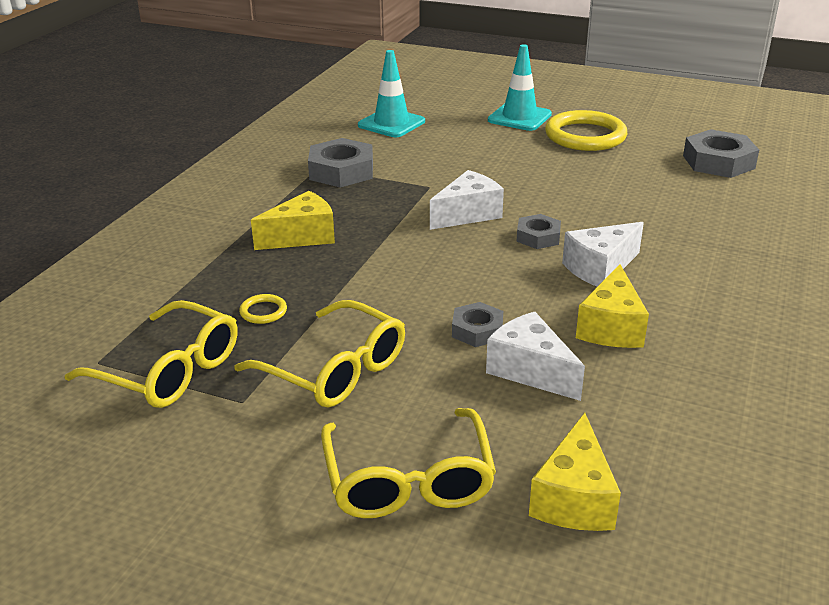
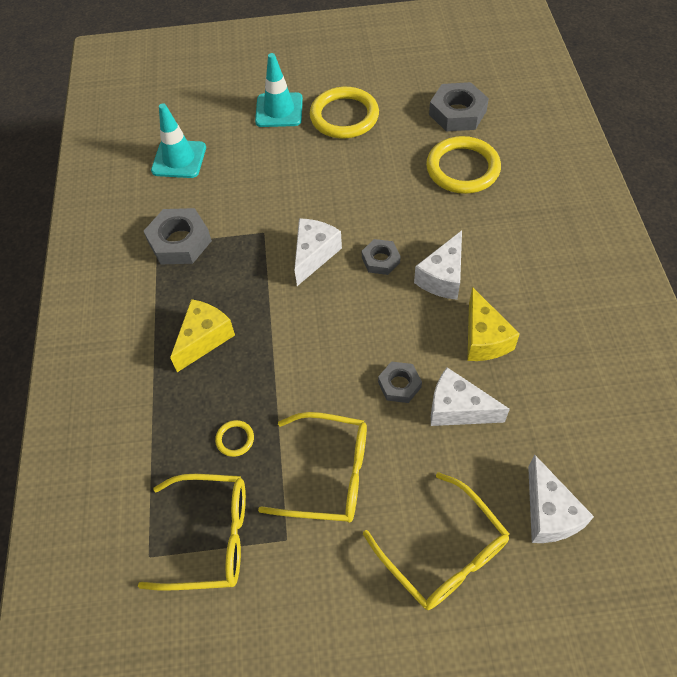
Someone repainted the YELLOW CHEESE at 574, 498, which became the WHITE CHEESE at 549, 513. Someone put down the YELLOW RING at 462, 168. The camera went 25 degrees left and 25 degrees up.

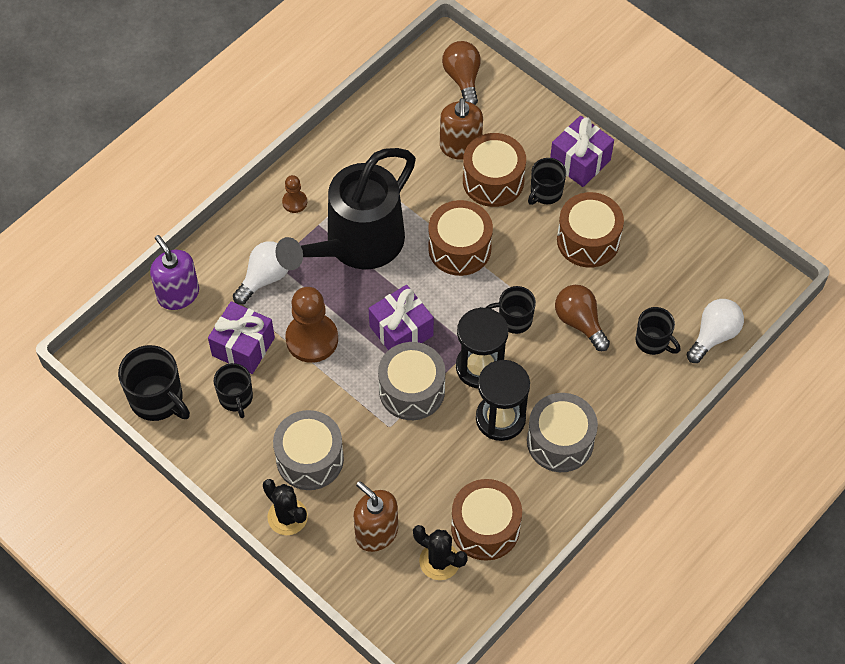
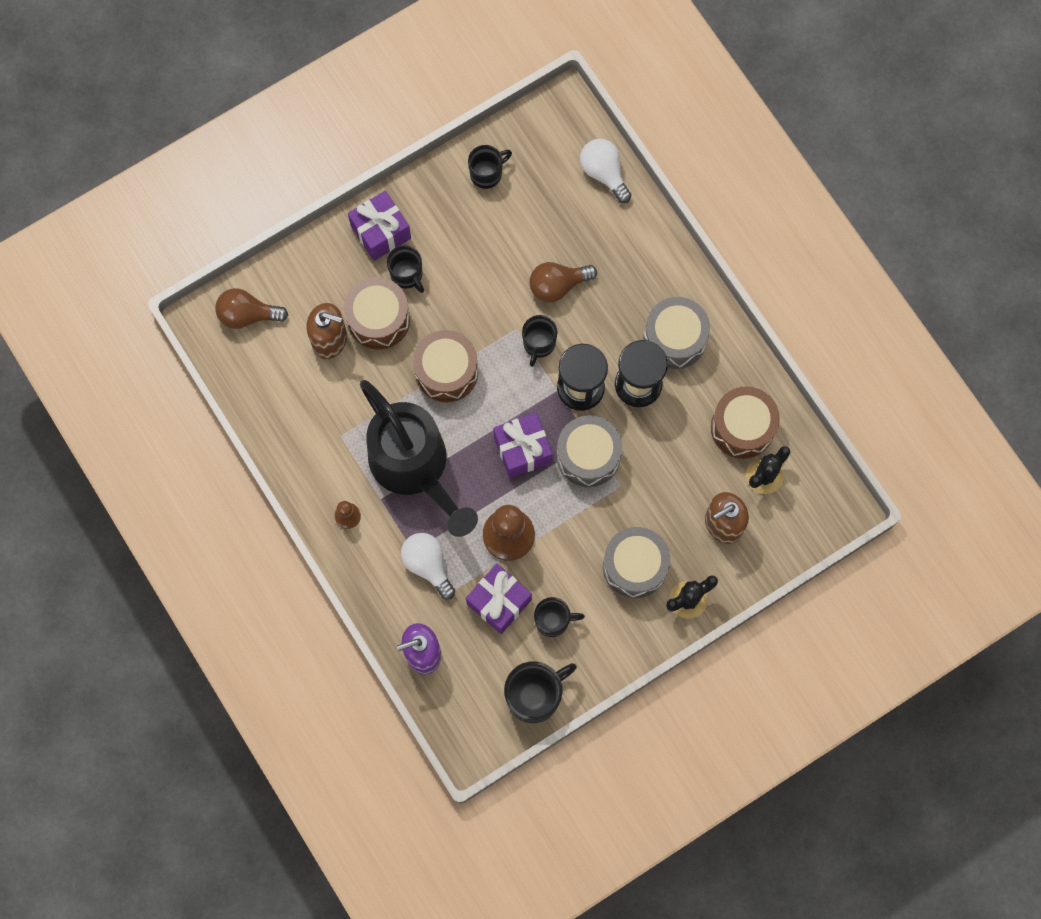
Someone took away the BROWN DRUM at 588, 240. Someone carried the BLACK MUG from 653, 341 to 487, 173. The camera went 75 degrees left and 15 degrees up.

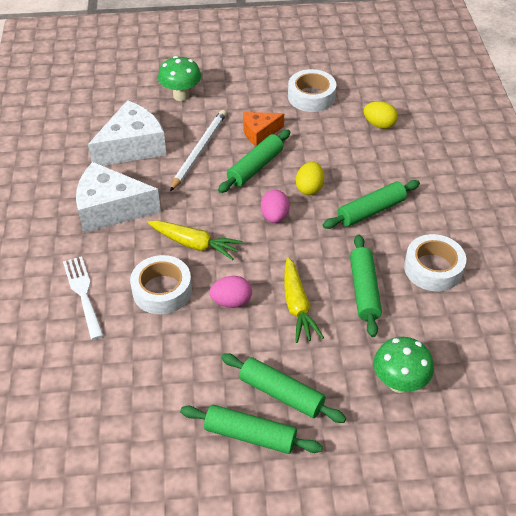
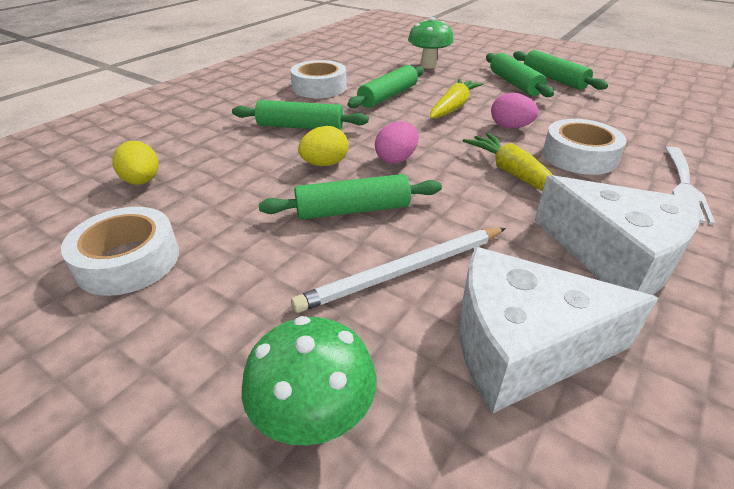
Someone took away the ORANGE CHEESE at 259, 133. The camera went 140 degrees left and 10 degrees down.

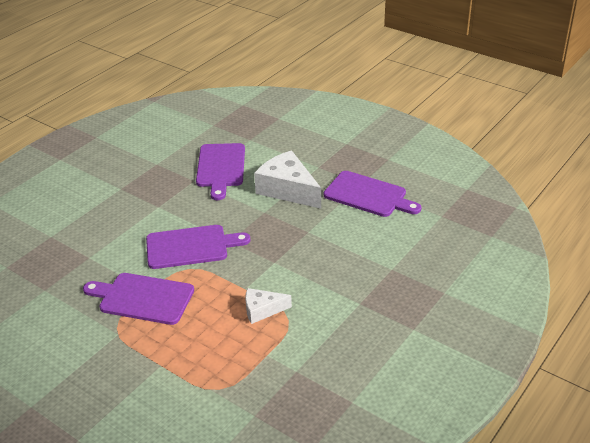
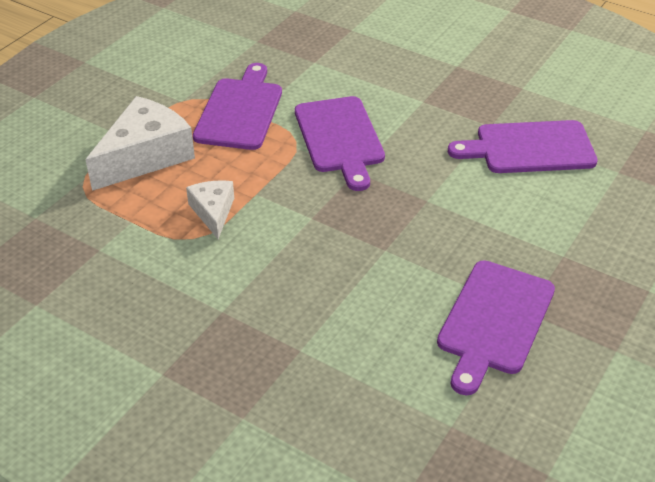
Someone carried the WHITE CHEESE from 287, 189 to 145, 156. The camera went 85 degrees right and 5 degrees up.

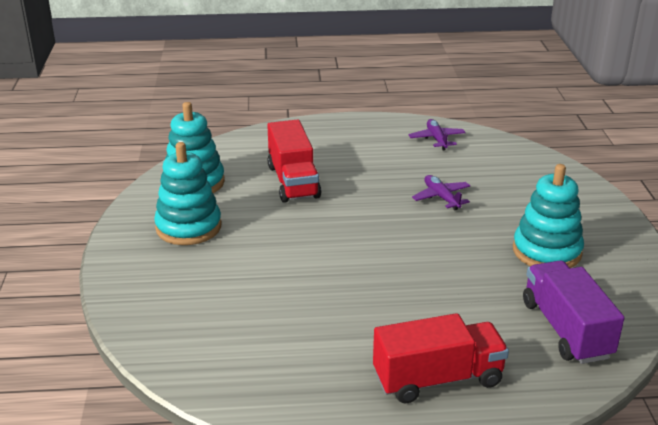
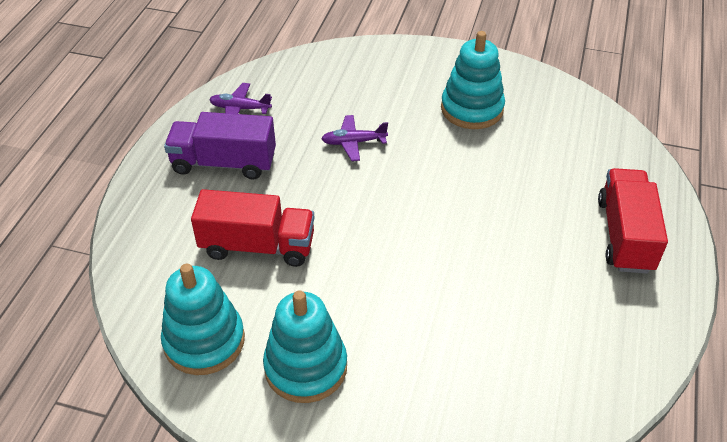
Someone carried the PURPLE TRUCK from 566, 329 to 224, 163. The camera went 70 degrees left and 15 degrees up.

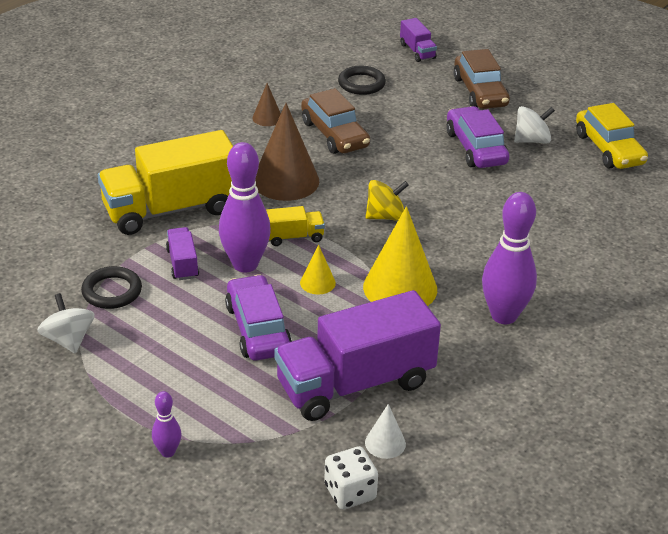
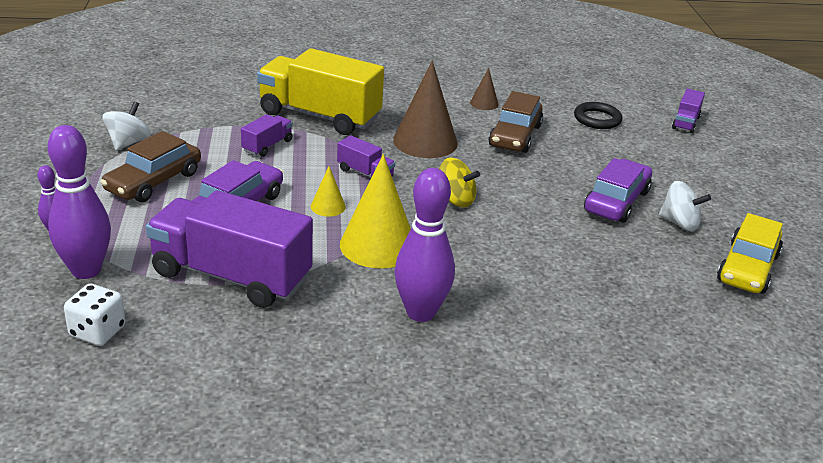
Someone carried the BROWN CAR from 480, 92 to 153, 182. Someone carried the PURPLE BOWLING PIN from 245, 264 to 86, 270. Someone repainted the YELLOW TRUCK at 293, 237, which became the PURPLE TRUCK at 365, 173. Someone took away the BLACK RING at 112, 291. Someone took away the WHITE CONE at 385, 443. The camera went 45 degrees right and 5 degrees down.

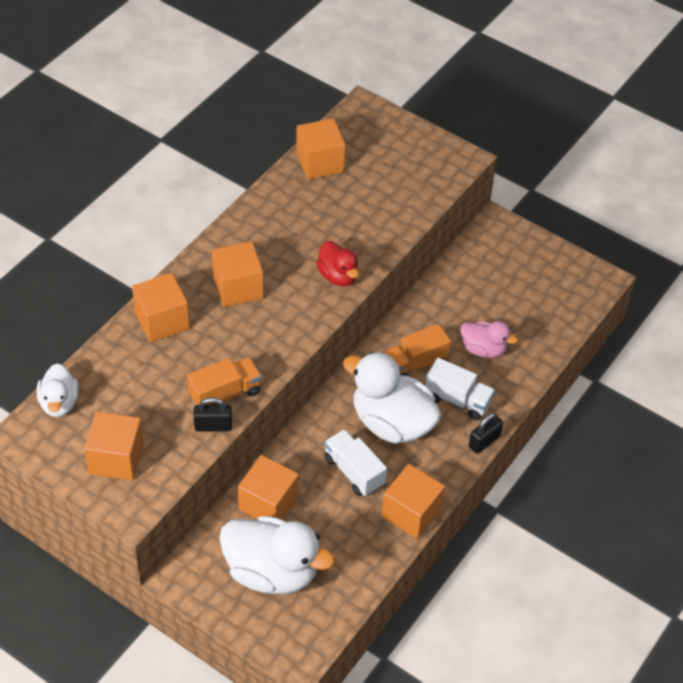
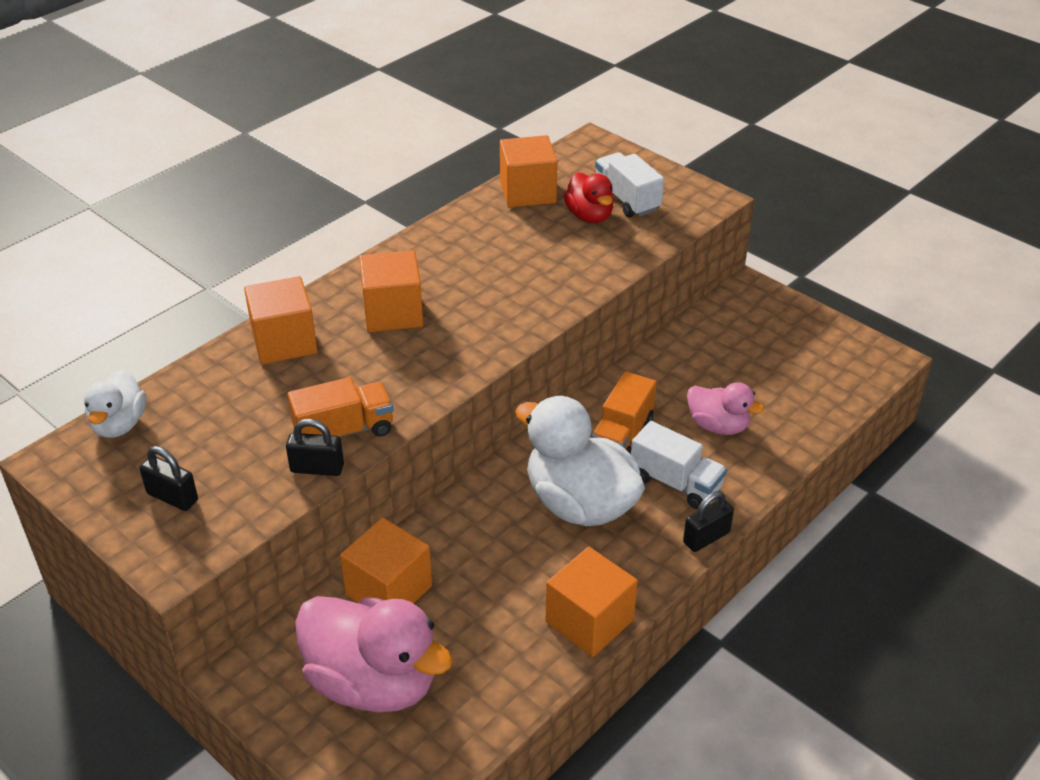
Someone carried the RED DUCK from 338, 276 to 589, 216. Someone rotated the ORANGE TRUCK at 414, 364 by 45 degrees counterclockwise. Someone swapped the ORANGE CUBE at 116, 458 for the BLACK PADLOCK at 172, 497. Someone carried the WHITE TRUCK from 354, 472 to 627, 199. Someone repainted the WHITE DUCK at 272, 572, which became the PINK DUCK at 373, 682. The camera went 10 degrees right and 10 degrees down.

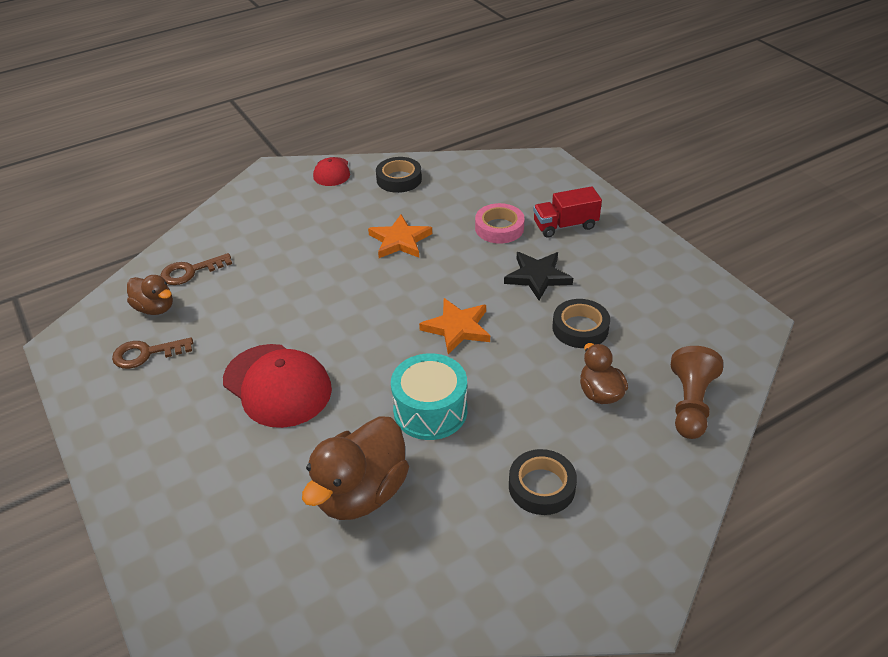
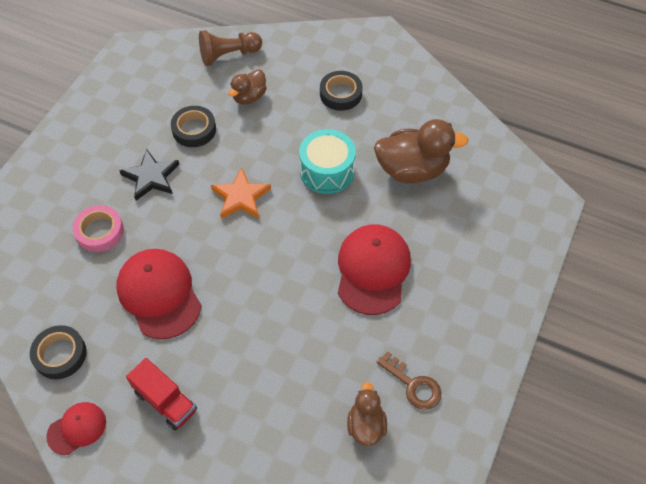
Someone carried the RED TRUCK from 565, 225 to 165, 401. Someone swapped the ORANGE STAR at 400, 240 for the RED CAP at 159, 294. Someone took away the BROWN KEY at 190, 271. The camera went 125 degrees left and 15 degrees up.

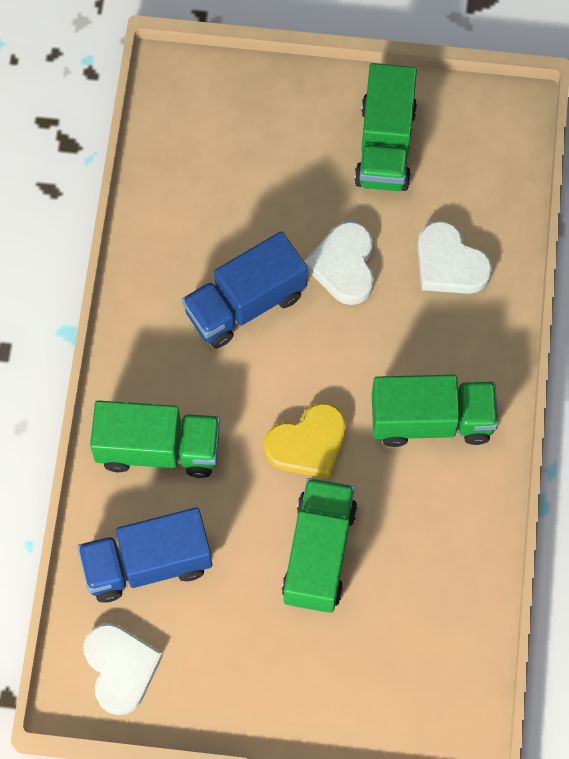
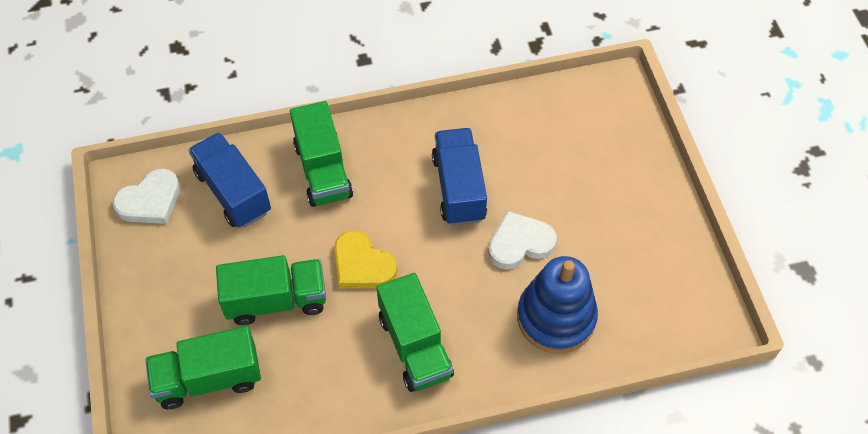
Someone carried the GREEN TRUCK from 385, 145 to 209, 378. Someone swapped the WHITE HEART at 449, 264 for the BLUE STACKING TOY at 556, 317. Someone rotated the BLUE TRUCK at 245, 304 by 45 degrees clockwise. The camera went 70 degrees right and 10 degrees down.

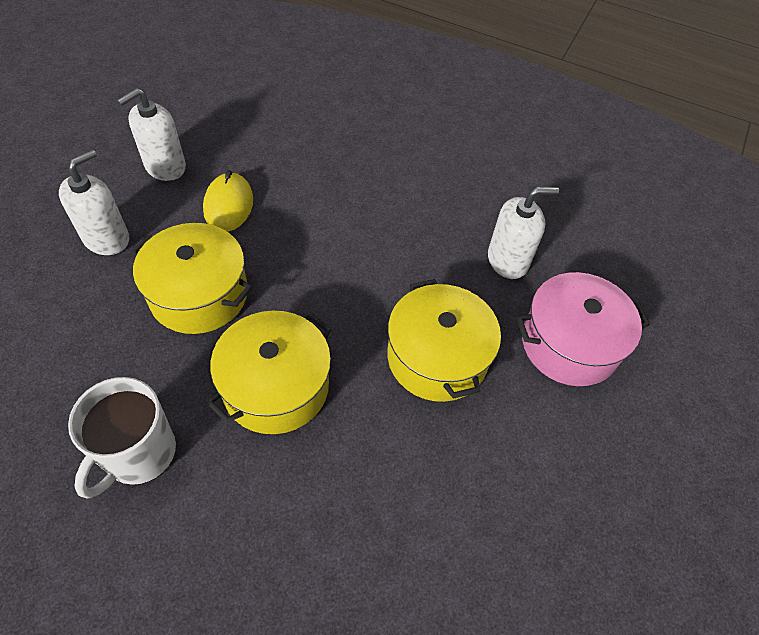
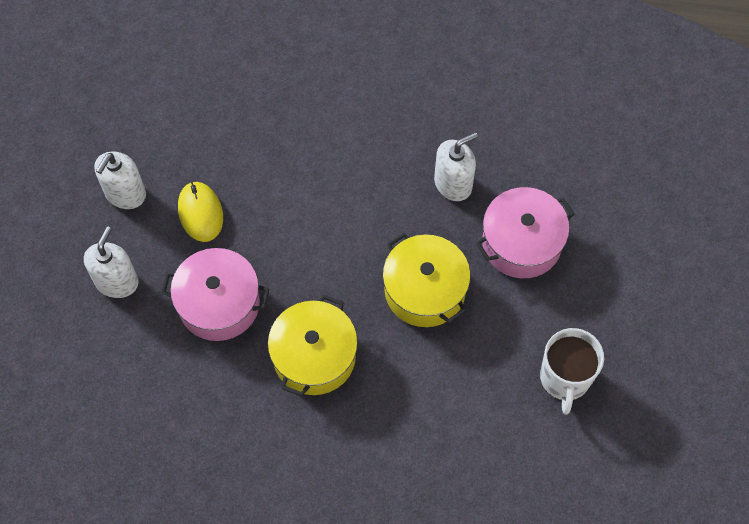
Someone repainted the YELLOW POT at 199, 294, which became the PINK POT at 219, 304. Someone carried the WHITE MUG from 139, 453 to 565, 378. The camera went 15 degrees left and 10 degrees up.

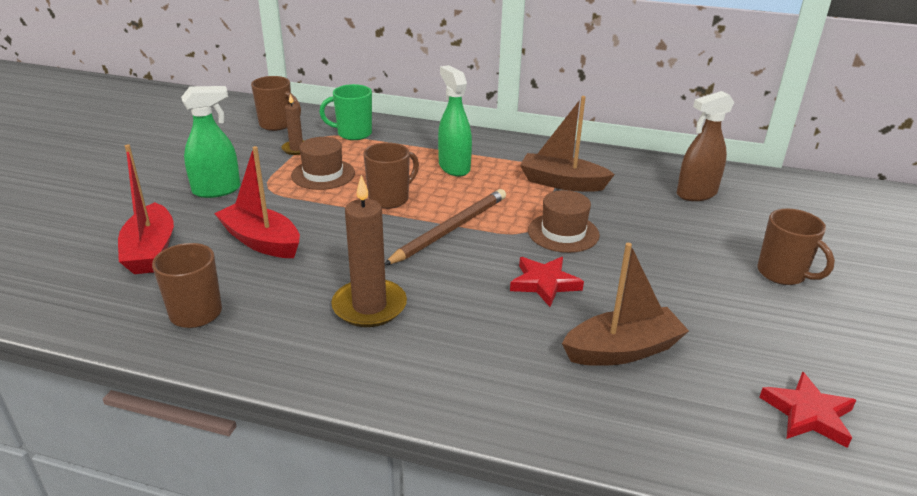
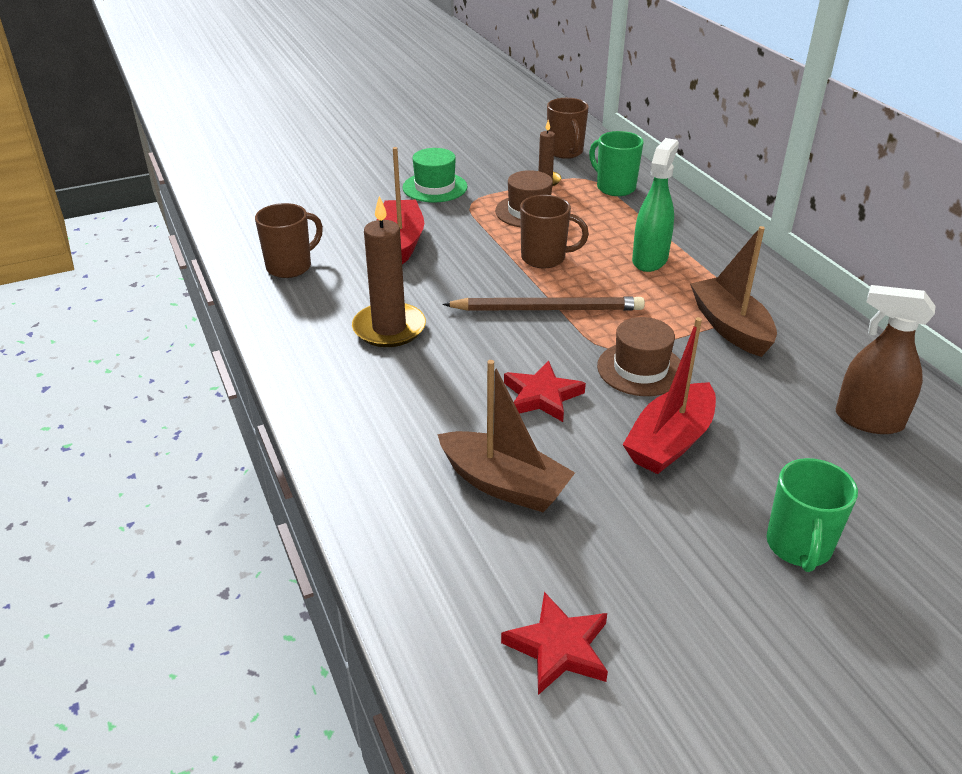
Someone swapped the GREEN SPRAY BOTTLE at 217, 190 for the GREEN HAT at 435, 187. Someone carried the RED BOAT from 151, 251 to 670, 442. Someone repainted the BROWN MUG at 782, 274, which became the GREEN MUG at 798, 547. The camera went 50 degrees right and 5 degrees up.

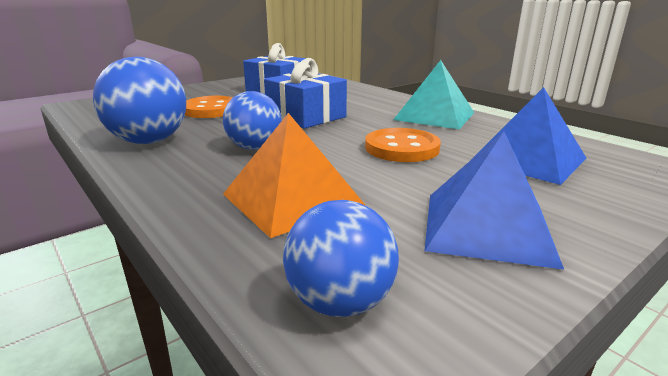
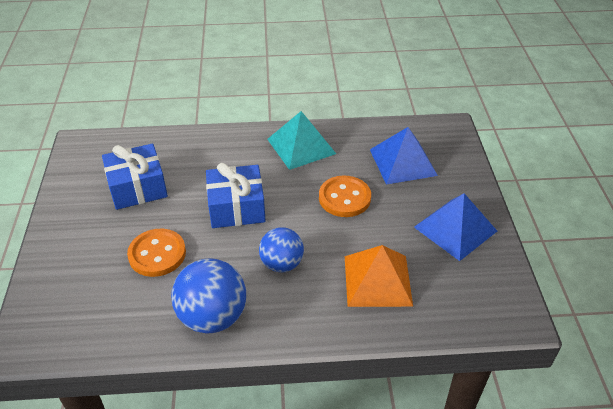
Someone took away the BLUE BALL at 340, 302. The camera went 55 degrees left and 20 degrees up.

